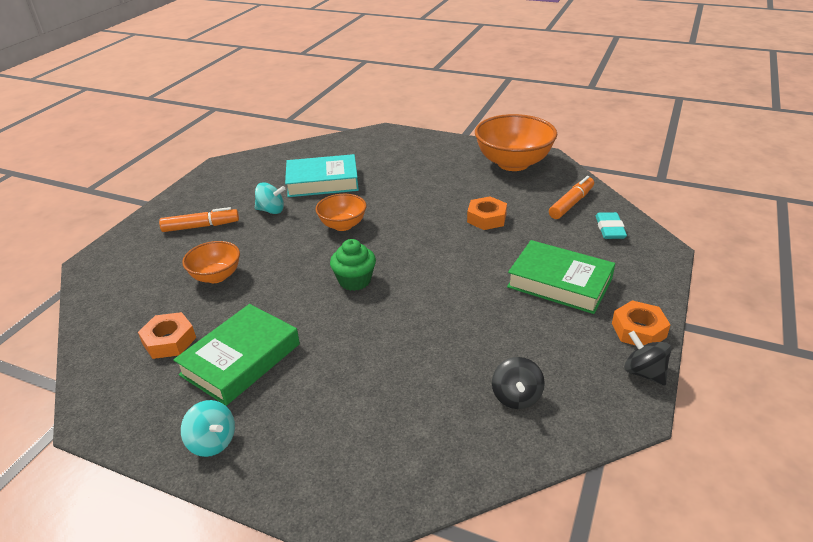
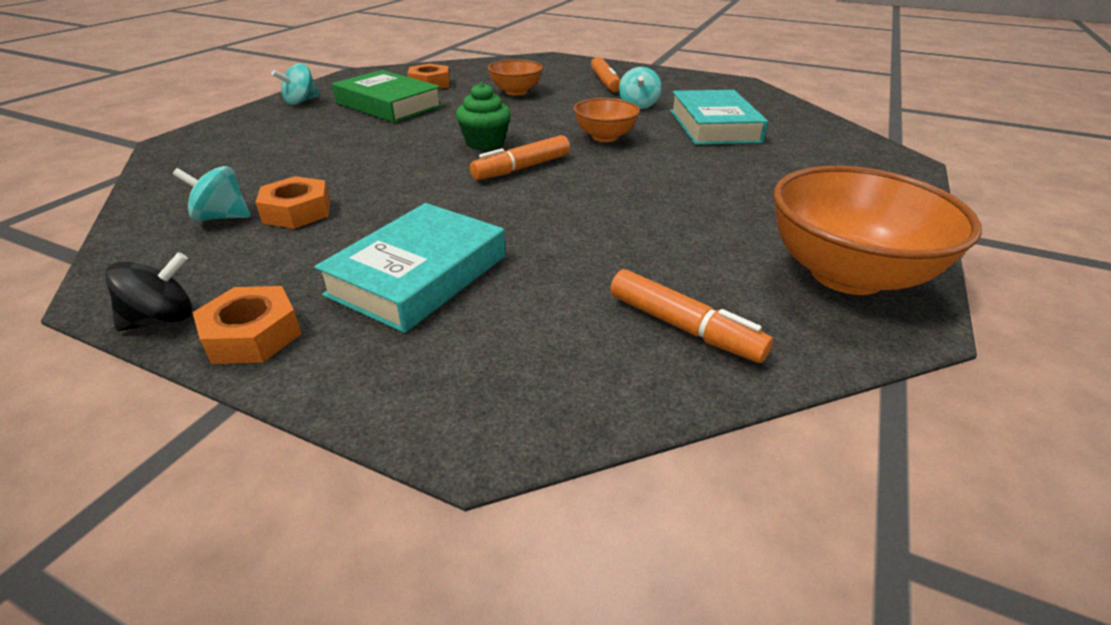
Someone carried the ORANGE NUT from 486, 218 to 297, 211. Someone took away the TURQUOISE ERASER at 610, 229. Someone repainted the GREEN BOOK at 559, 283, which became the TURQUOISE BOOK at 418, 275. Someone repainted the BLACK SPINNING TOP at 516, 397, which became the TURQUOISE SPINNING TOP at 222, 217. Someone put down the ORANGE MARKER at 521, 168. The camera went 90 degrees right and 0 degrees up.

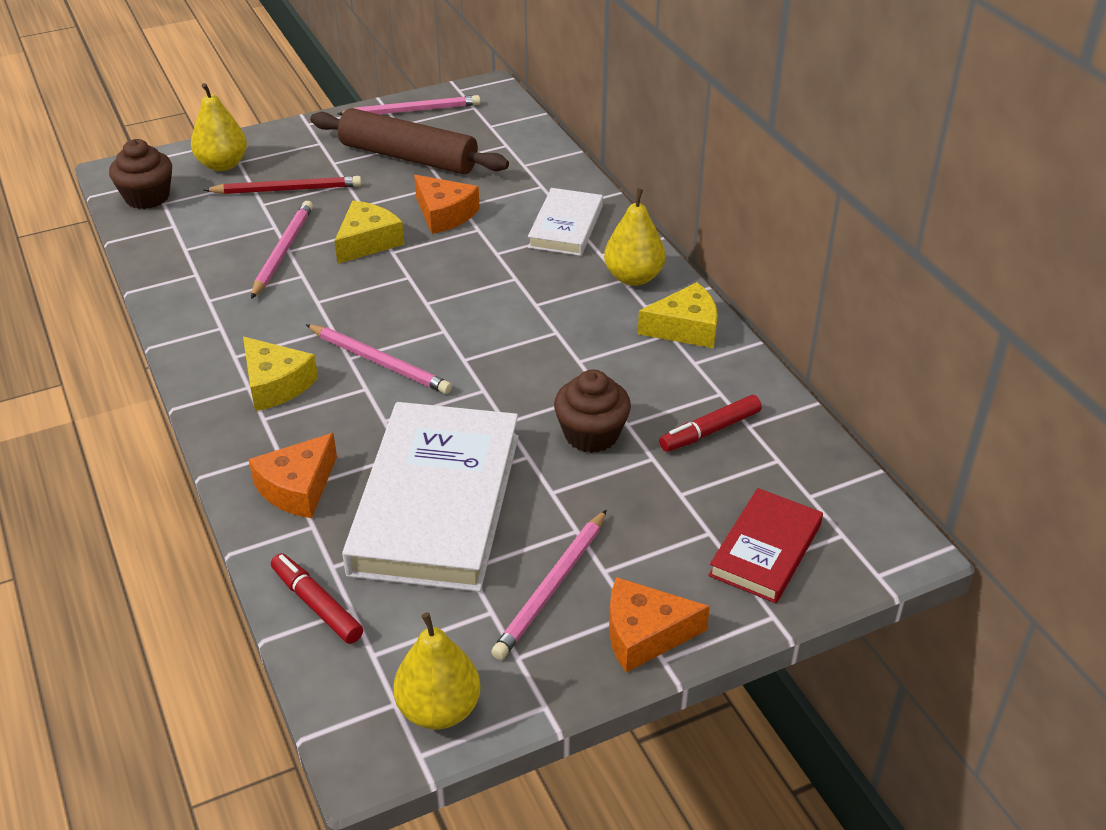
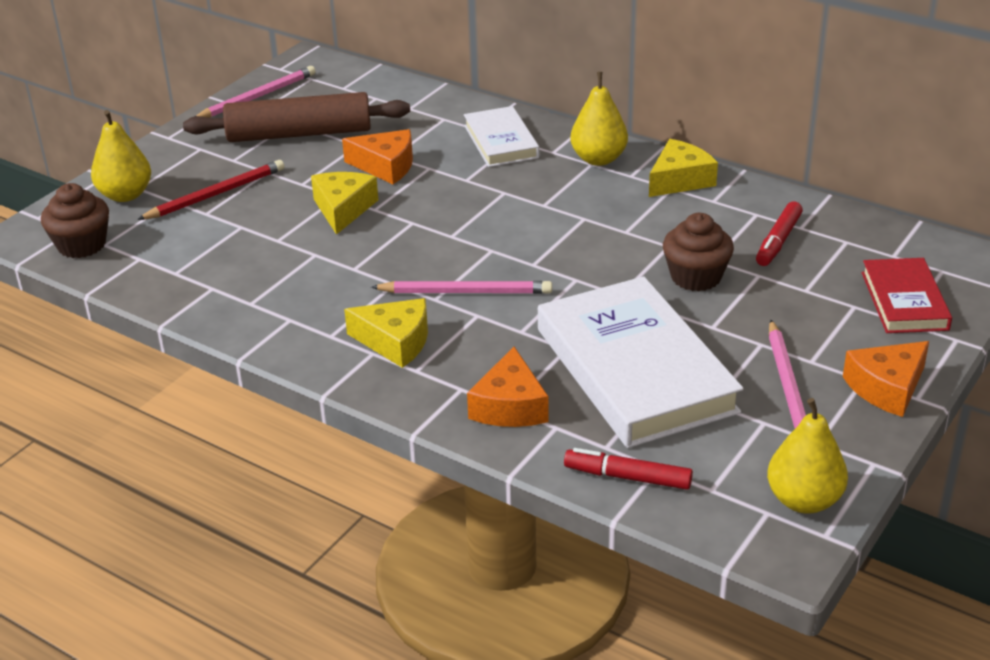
Someone took away the PINK PENCIL at 282, 251. The camera went 30 degrees left and 5 degrees down.

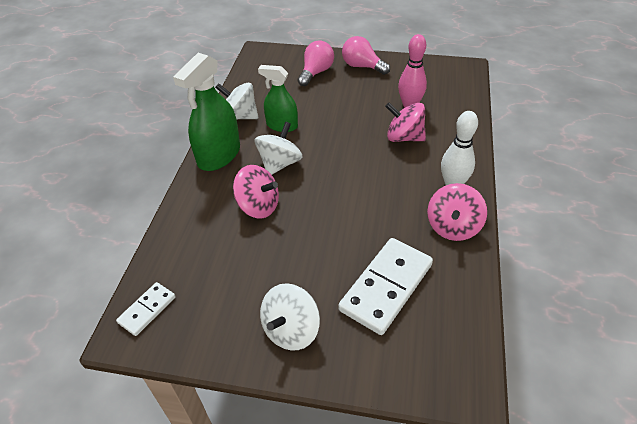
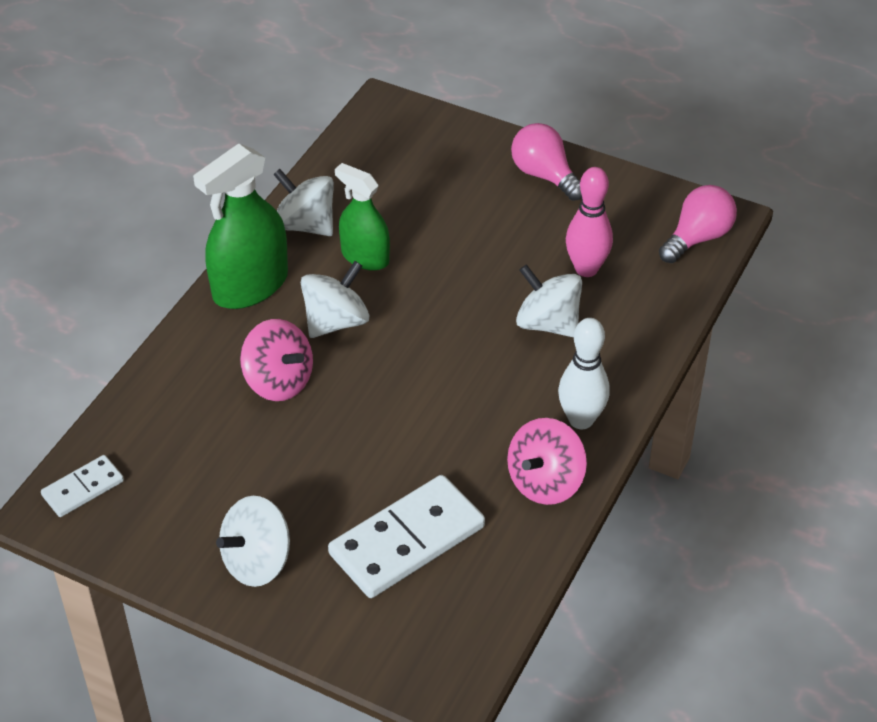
Someone carried the PINK LIGHT BULB from 316, 72 to 697, 238. Someone repainted the PINK SPINNING TOP at 404, 137, which became the WHITE SPINNING TOP at 548, 323. The camera went 15 degrees right and 0 degrees up.

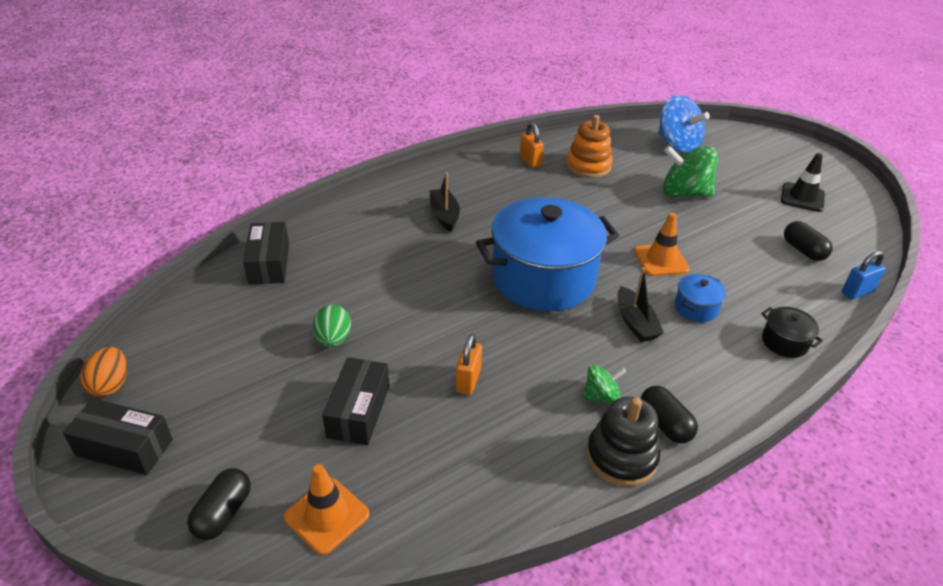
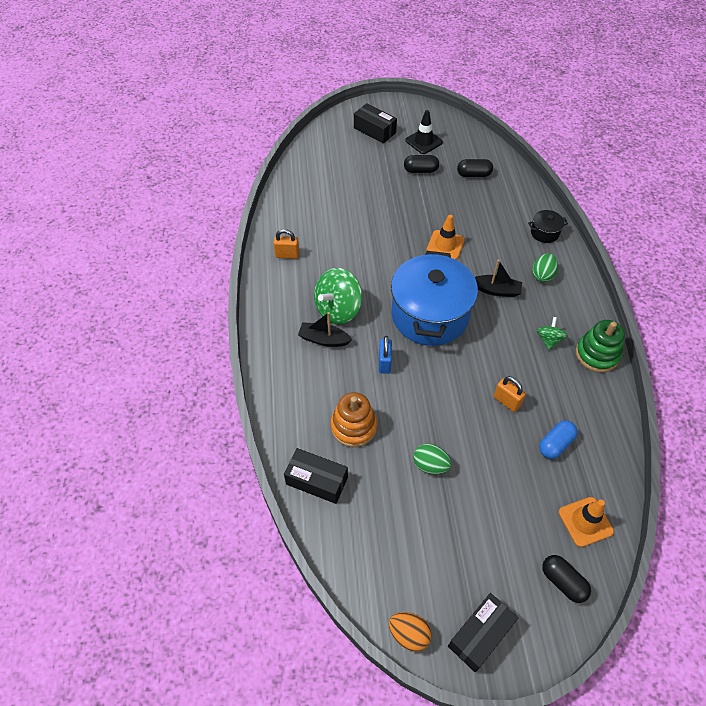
Someone took away the BLUE SPINNING TOP at 677, 144. Someone carried the ORANGE STACKING TOY from 588, 166 to 353, 426. Someone carried the GREEN SPINNING TOP from 684, 193 to 338, 309. Someone carried the BLUE PADLOCK from 857, 292 to 384, 363. Someone took away the BLUE POT at 696, 308. Someone carried the BLACK BOX from 358, 411 to 374, 130. Someone carried the BLACK CAPSULE from 665, 424 to 420, 170. Someone repainted the BLACK STACKING TOY at 621, 457, which became the GREEN STACKING TOY at 597, 354. Someone put down the GREEN EGG at 542, 275. Someone put down the BLUE CAPSULE at 555, 444. The camera went 60 degrees left and 15 degrees up.

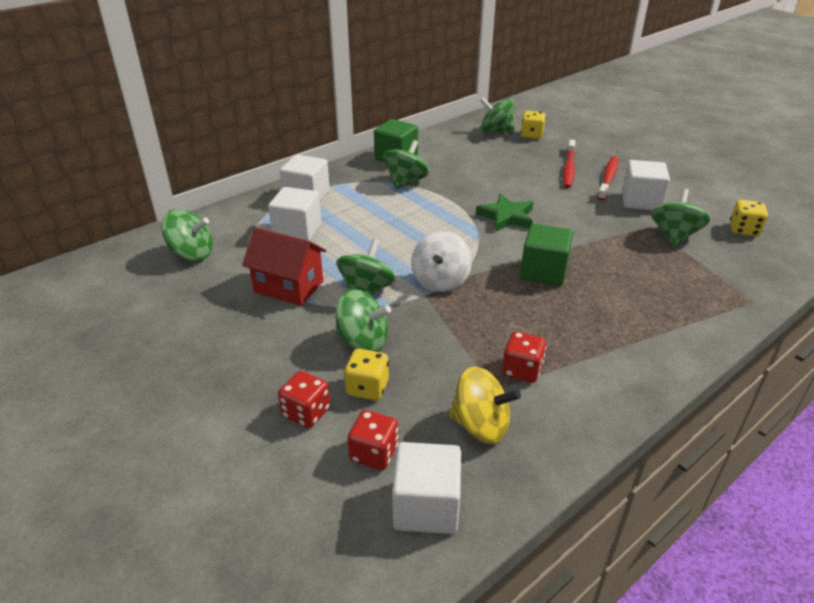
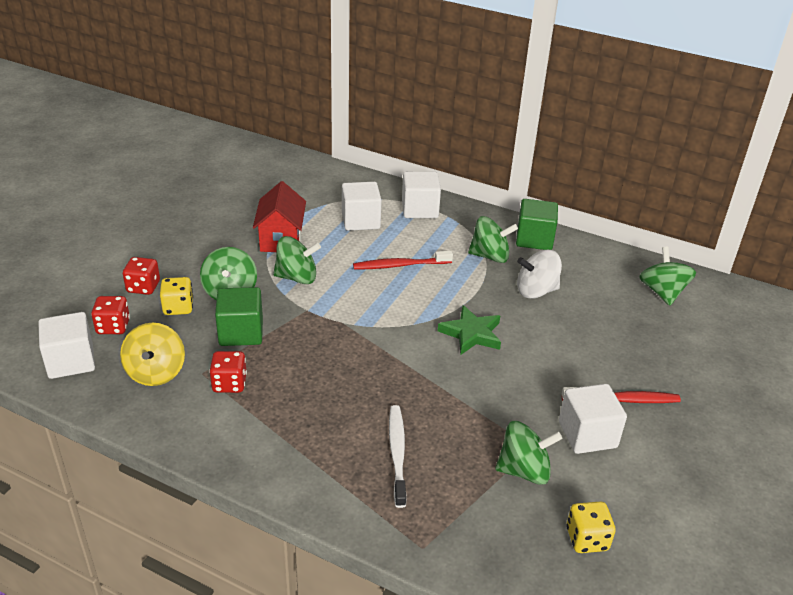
Someone took away the YELLOW DICE at 531, 135. Someone carried the RED TOOTHBRUSH from 568, 168 to 400, 265. Someone took away the GREEN SPINNING TOP at 192, 254. Someone carried the GREEN CUBE from 543, 272 to 241, 332. Someone carried the WHITE SPINNING TOP from 440, 281 to 536, 291. Someone put down the WHITE TOOTHBRUSH at 397, 453. The camera went 65 degrees right and 0 degrees up.

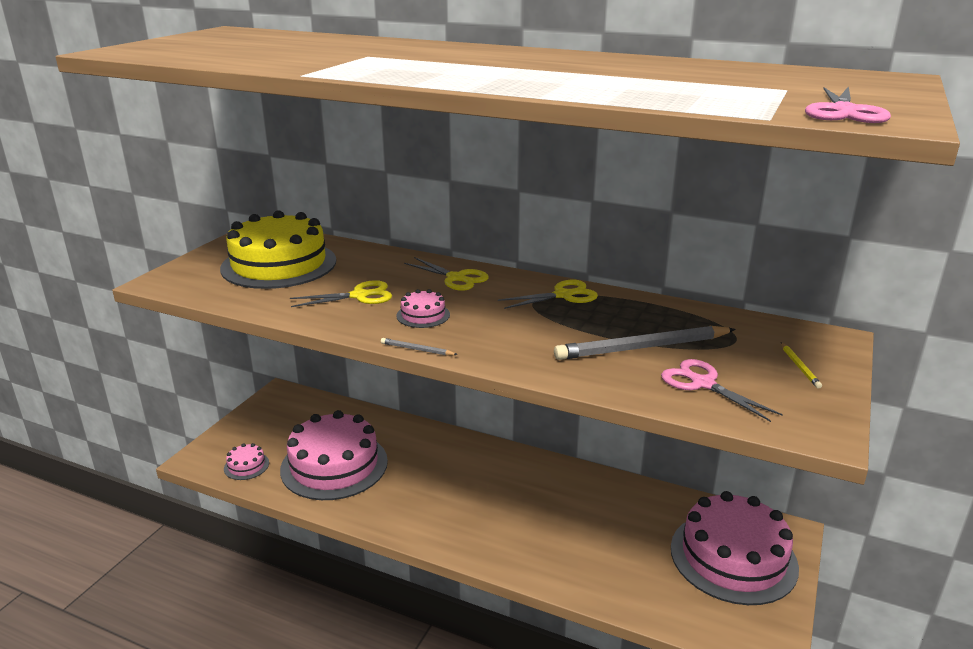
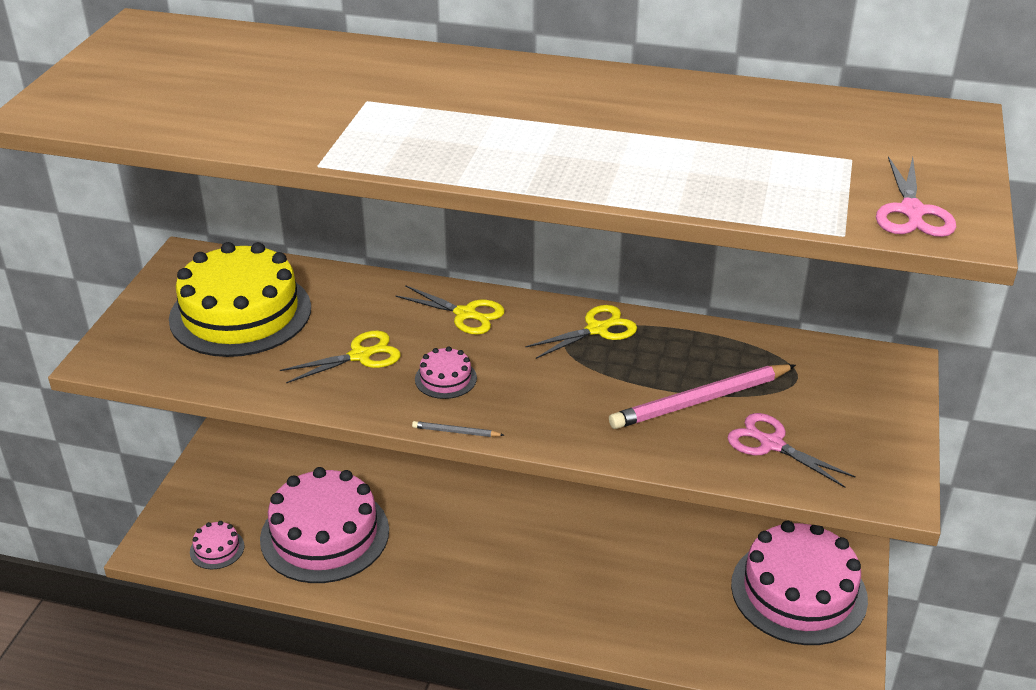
Someone repainted the GREY PENCIL at 642, 348, which became the PINK PENCIL at 700, 400. Someone took away the YELLOW PENCIL at 799, 367. The camera went 10 degrees left and 10 degrees up.

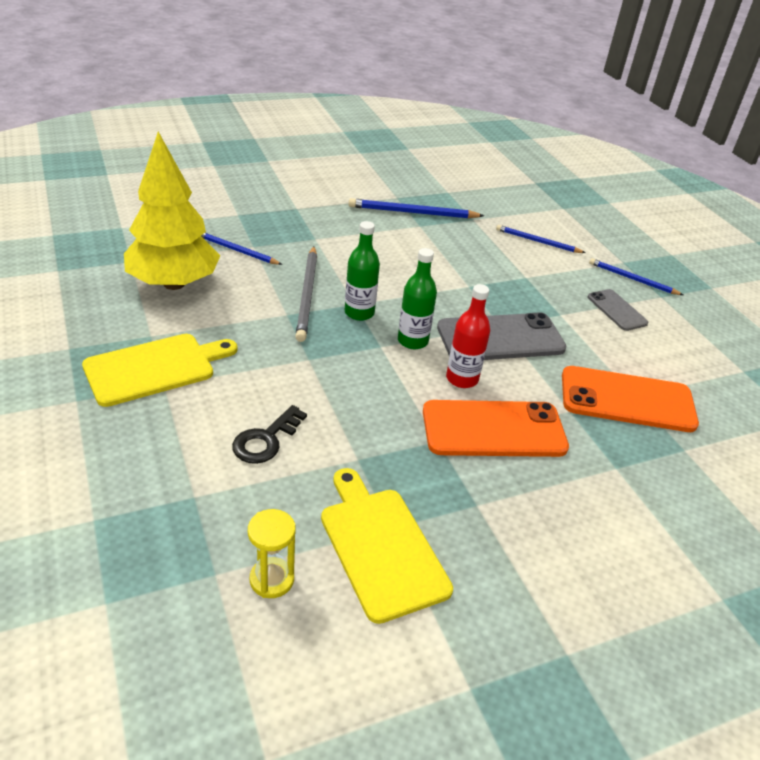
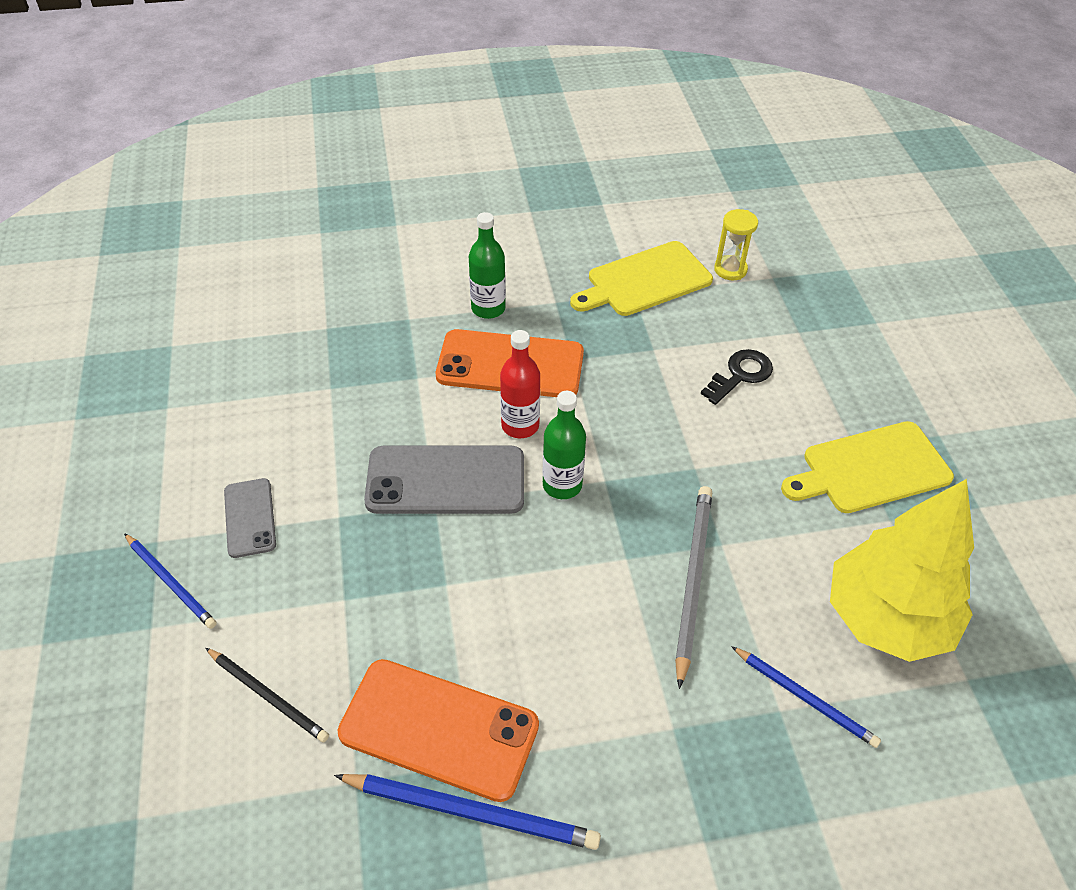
Someone carried the GREEN BOTTLE from 359, 313 to 488, 308. Someone repainted the BLUE PENCIL at 537, 241, which became the BLACK PENCIL at 268, 696. Someone carried the ORANGE PHONE from 627, 400 to 439, 729. Someone rotated the YELLOW CUTTING BOARD at 381, 547 by 75 degrees clockwise. The camera went 165 degrees left and 10 degrees up.

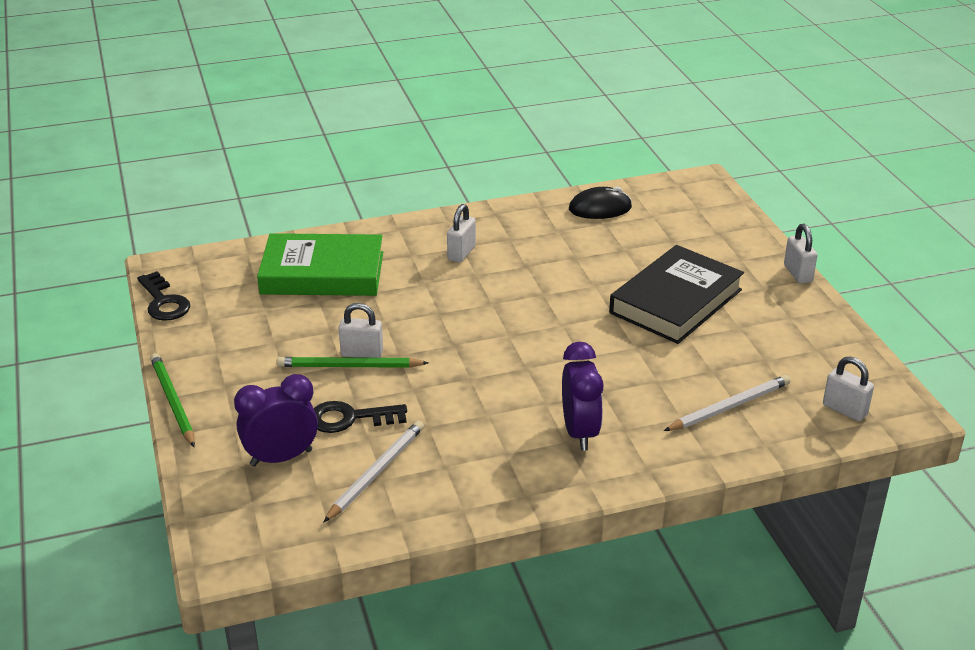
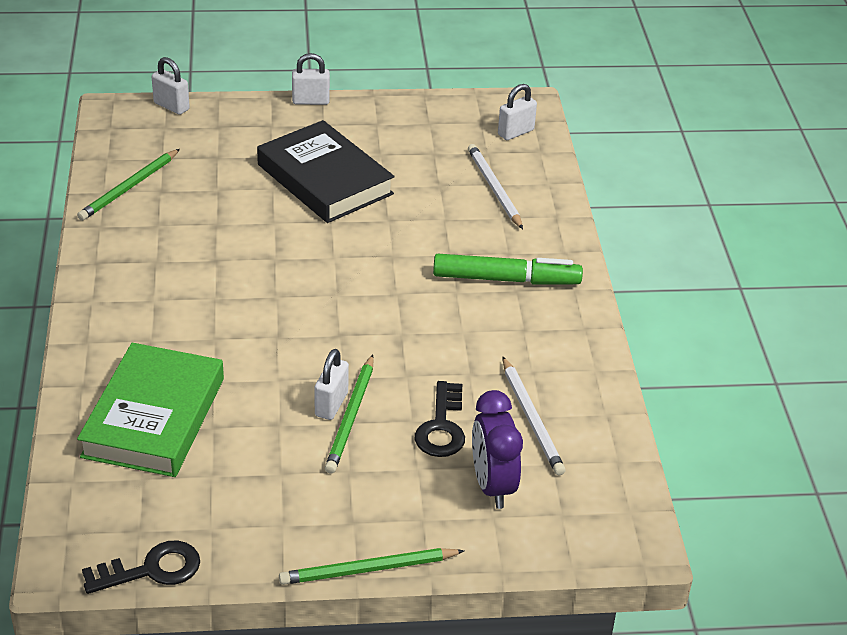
Someone swapped the BLACK MOUSE at 600, 208 for the GREEN PENCIL at 129, 187. Someone carried the WHITE PADLOCK from 461, 253 to 171, 106. Someone swapped the PURPLE CLOCK at 580, 432 for the GREEN MARKER at 506, 279. Someone rotated the WHITE PENCIL at 376, 472 by 150 degrees counterclockwise. The camera went 80 degrees left and 5 degrees up.

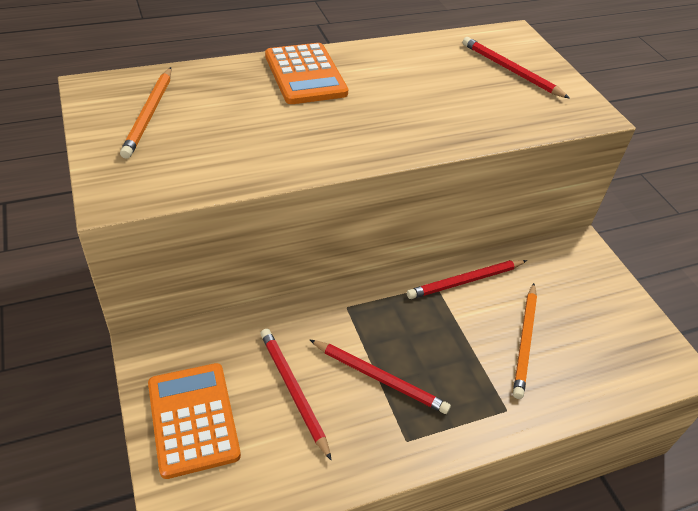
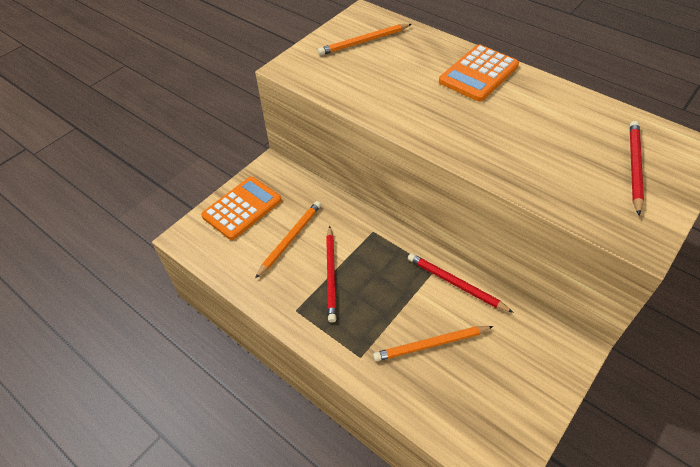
Someone repainted the RED PENCIL at 293, 391, which became the ORANGE PENCIL at 290, 239. The camera went 65 degrees right and 5 degrees up.

